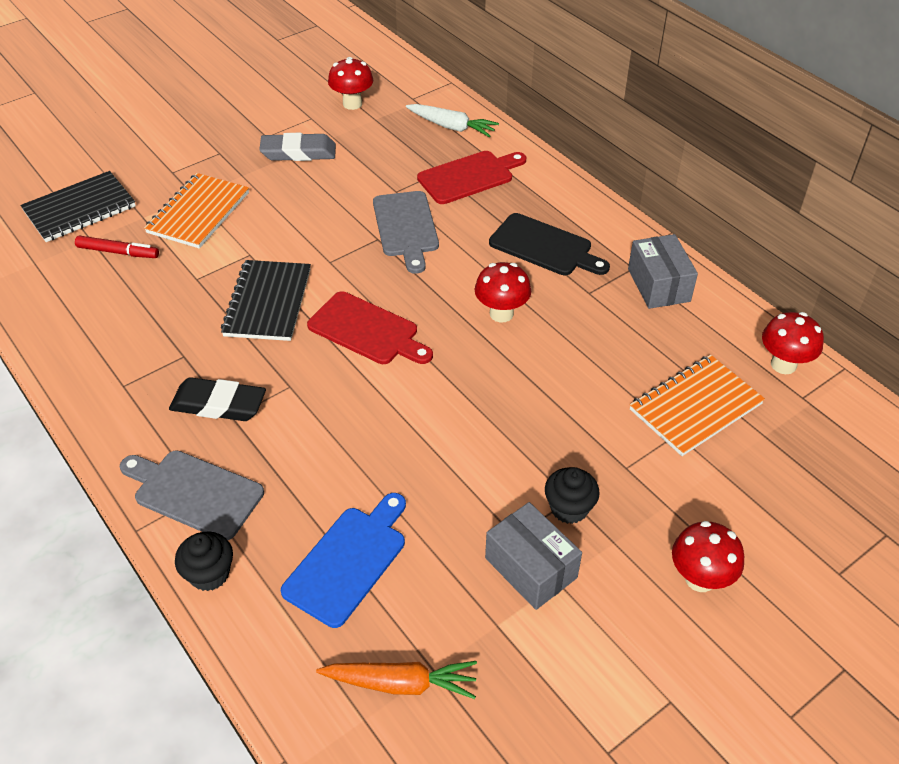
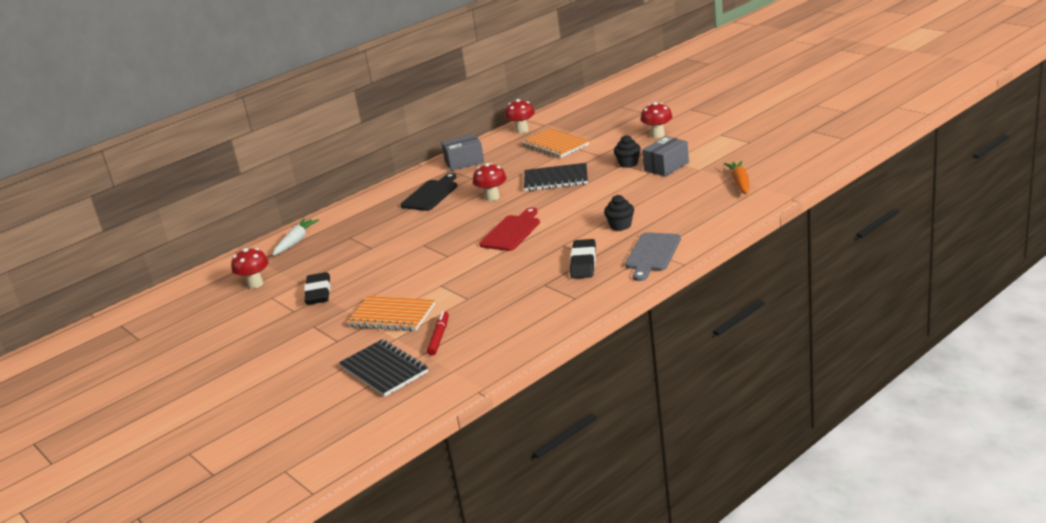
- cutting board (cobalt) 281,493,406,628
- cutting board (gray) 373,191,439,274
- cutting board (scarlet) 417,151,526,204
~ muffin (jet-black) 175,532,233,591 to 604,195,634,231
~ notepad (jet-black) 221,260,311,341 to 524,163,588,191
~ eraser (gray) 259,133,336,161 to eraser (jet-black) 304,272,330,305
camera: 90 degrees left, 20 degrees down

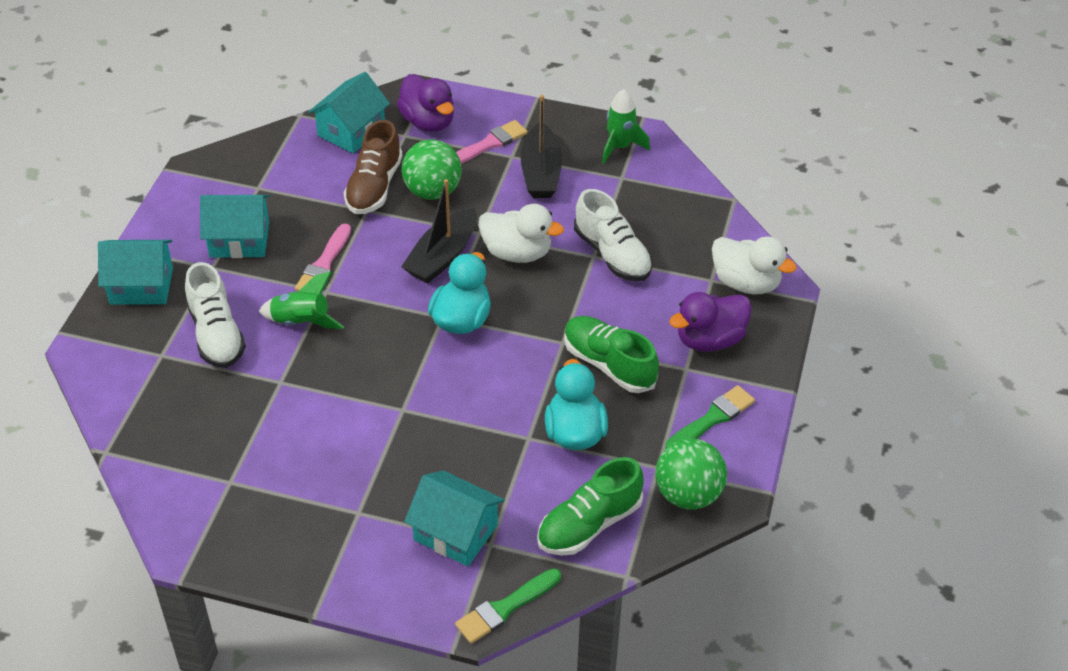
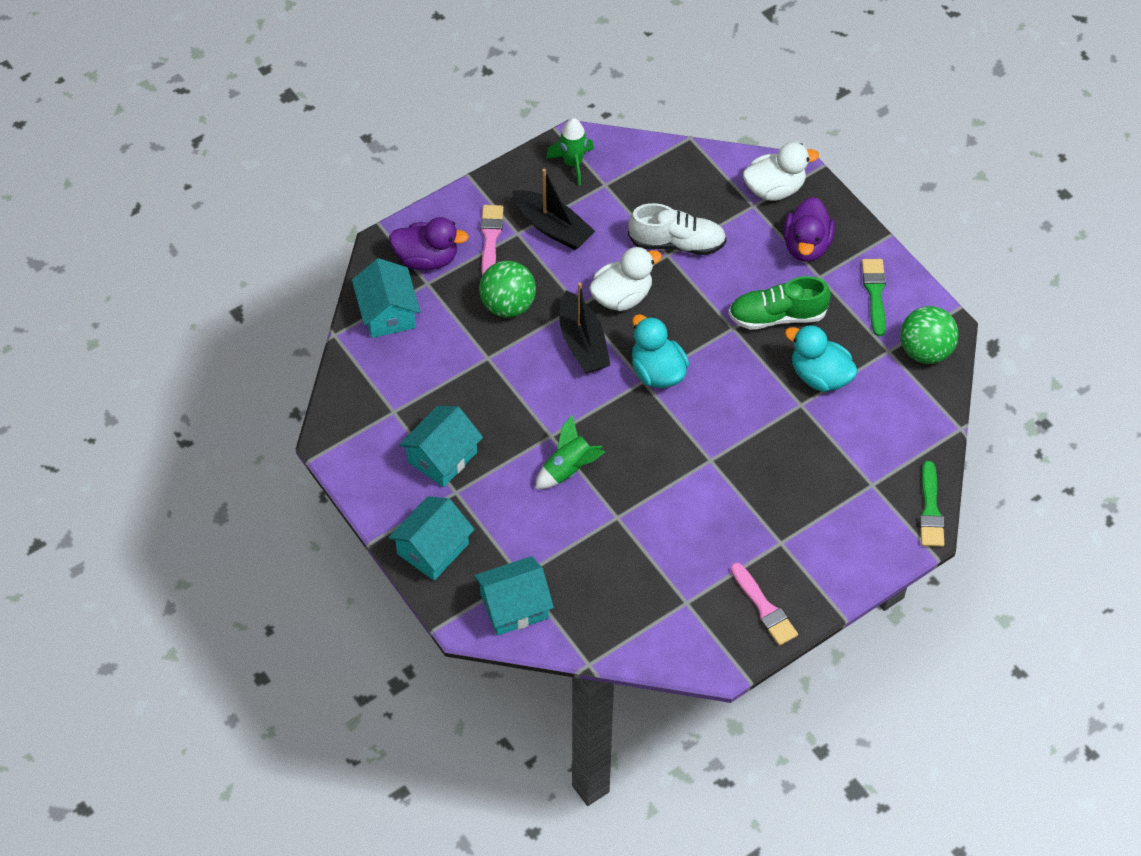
- shoe (pure white) 185,262,246,368
- shoe (brown) 344,120,403,214
- shoe (leaf-green) 537,457,644,556
~ paint brush (pink) 295,224,351,291 to 731,563,798,646
~ cottage (teal) 404,470,505,566 to 474,556,554,636
camera: 50 degrees left, 10 degrees up

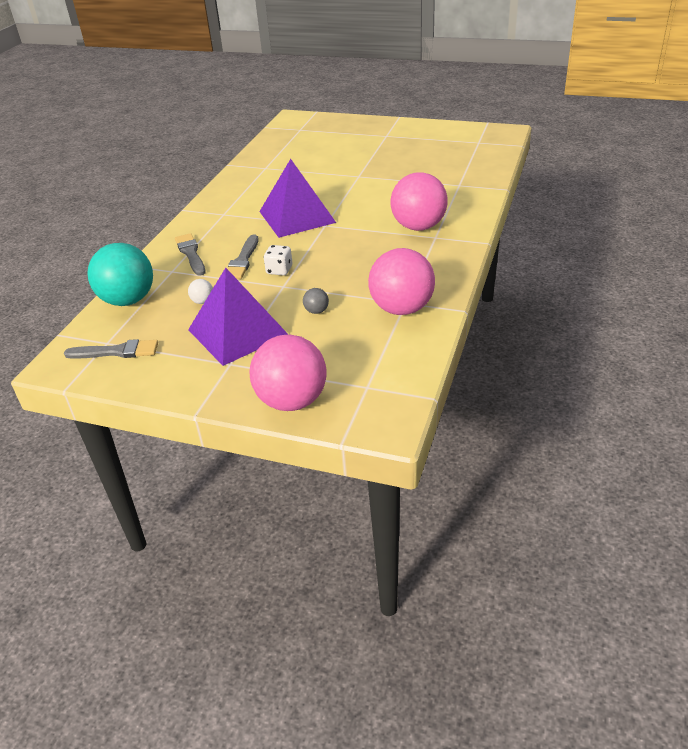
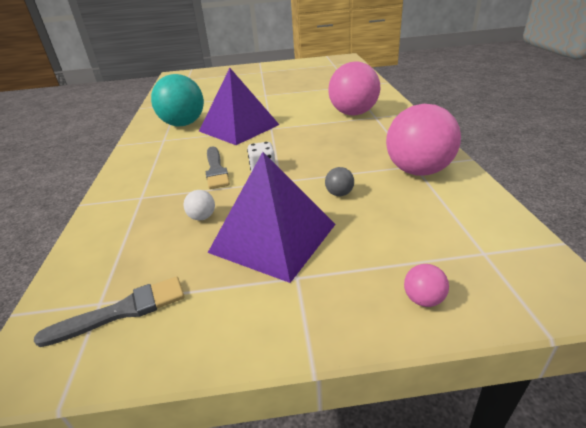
- paint brush (gray) 175,233,205,276
~ play ball (teal) 87,243,153,306 to 151,74,204,126
~ play ball (pink) 250,334,327,411 = 404,264,449,307 x0.40
camera: 25 degrees left, 5 degrees down

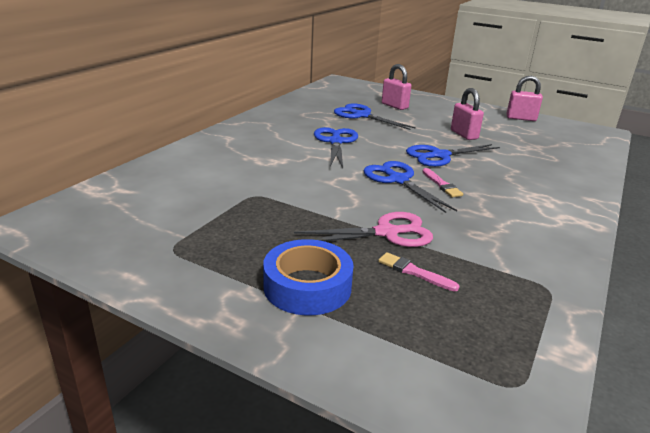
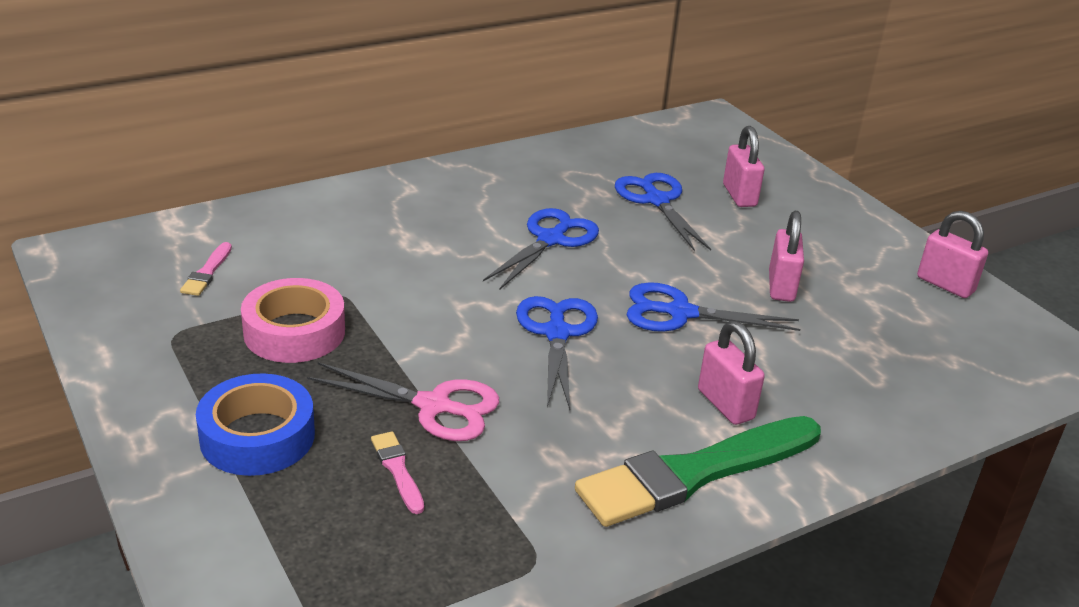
+ tape (pink) 241,278,345,363
+ paint brush (leaf-green) 575,416,821,527
+ padlock (pink) 698,321,765,425
~ paint brush (pink) 422,168,463,198 to 180,242,232,296
camera: 30 degrees right, 5 degrees up

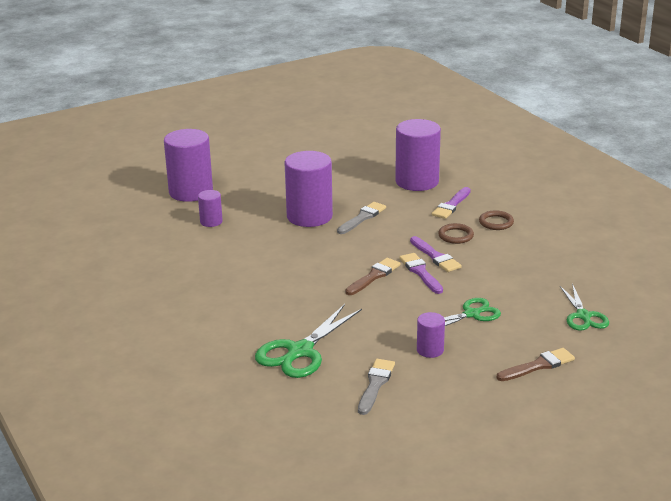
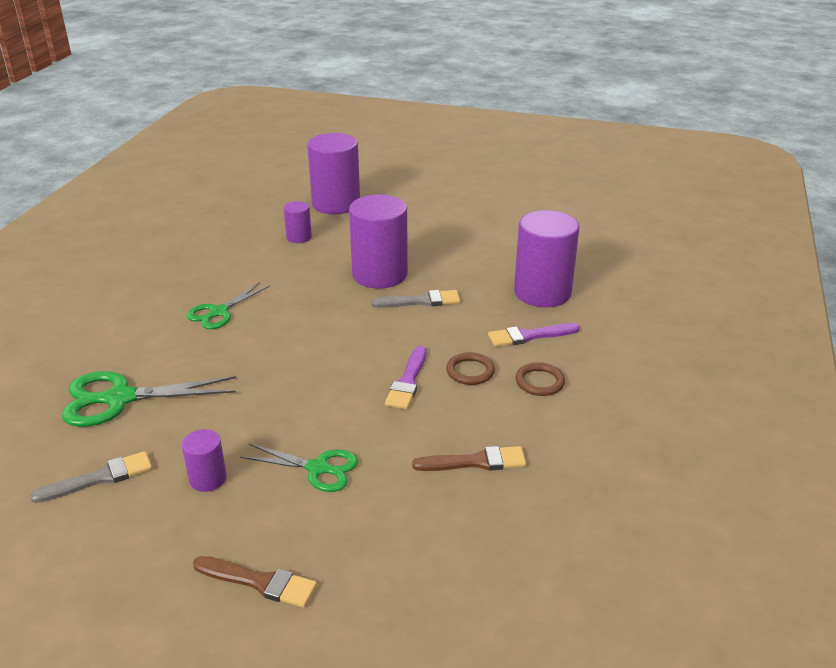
- paint brush (violet) 399,253,443,294
~ paint brush (brown) 345,258,401,295 to 412,446,526,471
~ scissors (leaf-green) 560,284,609,331 to 186,282,270,329
camera: 45 degrees right, 5 degrees up

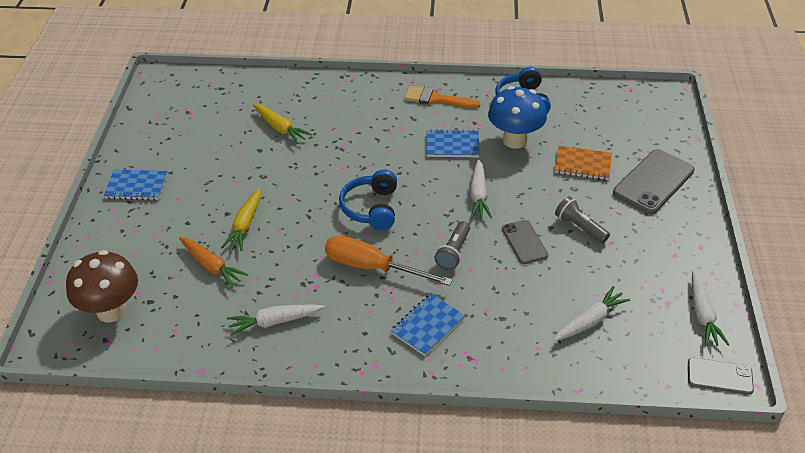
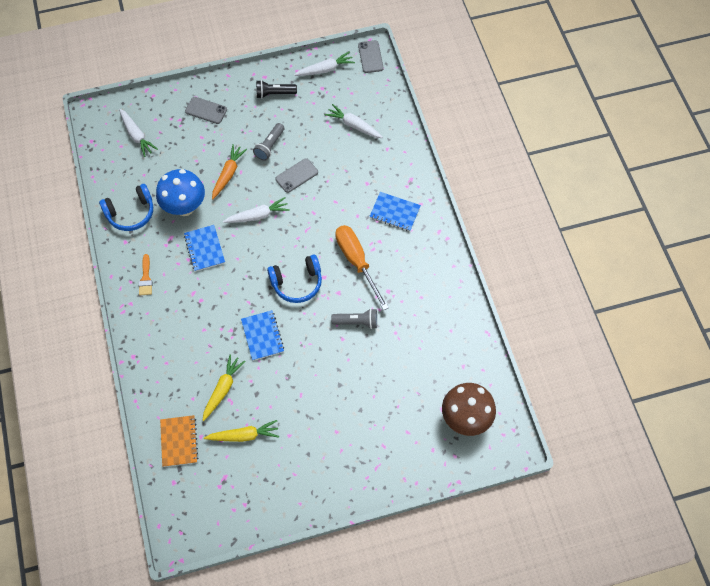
+ flashlight (jet-black) 256,80,297,99
~ notepad (cobalt) 104,170,167,200 to 241,310,285,361
~ toy carrot (bright orange) 179,237,248,288 to 212,144,247,199
~ toy carrot (yellow) 221,188,261,251 to 204,420,279,442
~ toy carrot (pure white) 227,304,325,336 to 119,109,158,157
~ flashlight (gray) 434,221,470,270 to 331,309,377,329
~ notepad (bright orange) 555,146,612,180 to 160,415,198,467
~ screwdriver (bright orange) 325,235,453,286 = 335,225,389,310 150 degrees clockwise
~ paint brush (bright orange) 404,86,480,108 = 139,254,152,295 x0.66
~ phone (gray) 613,149,695,214 = 185,97,227,124 x0.59
camera: 110 degrees left, 20 degrees up

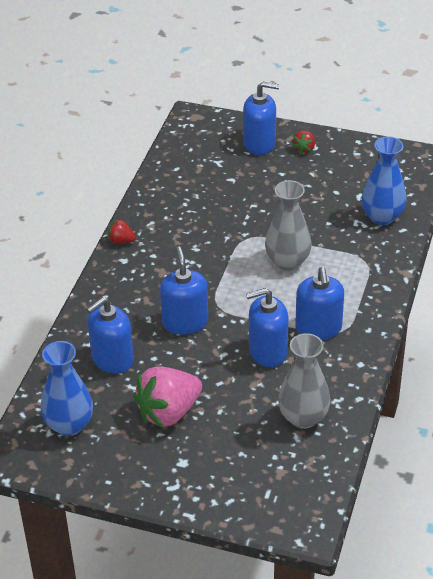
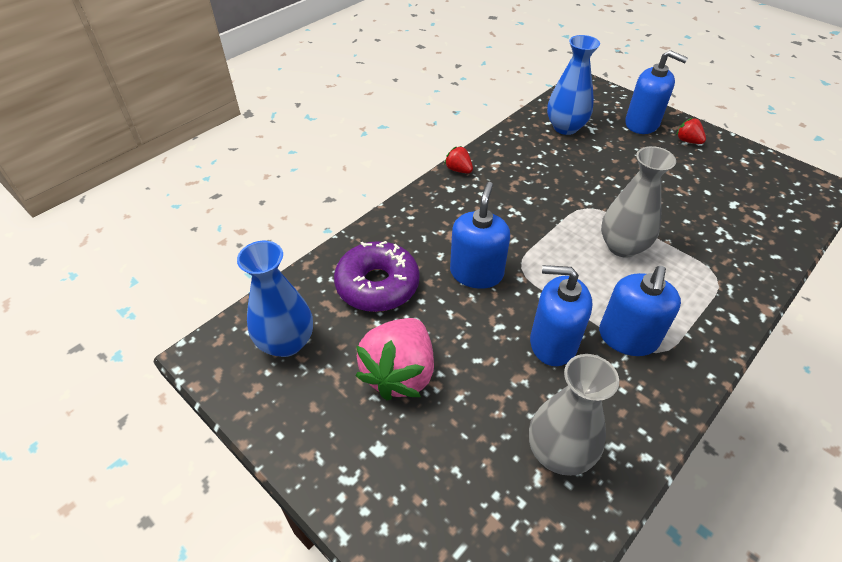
~ vase (cobalt) 361,136,407,225 to 547,35,600,135
~ soap pump (cobalt) 87,297,134,374 to donut (violet) 334,241,420,312
~ berry (pink) 133,366,202,428 = 356,318,434,401 60 degrees counterclockwise
~ berry (scarlet) 293,131,315,154 = 676,118,706,144 90 degrees clockwise
camera: 25 degrees right, 5 degrees up

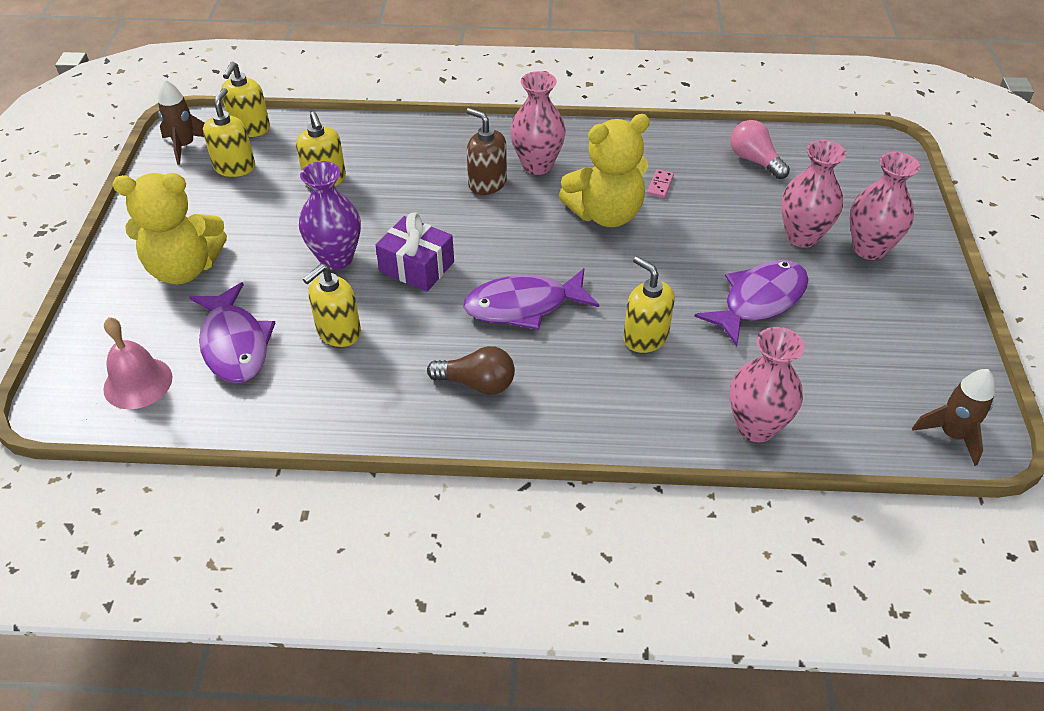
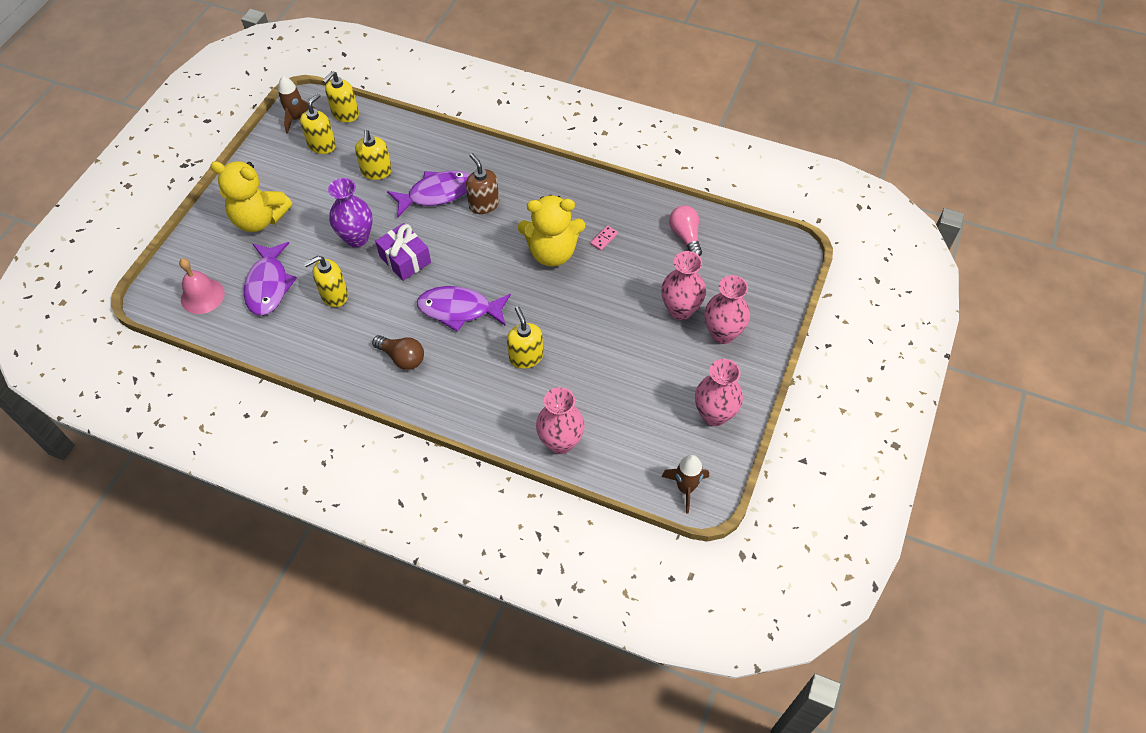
~ vase (pink) 510,71,566,175 to 695,359,743,426
~ fish figure (violet) 694,260,809,346 to 387,170,470,217
camera: 20 degrees right, 10 degrees up

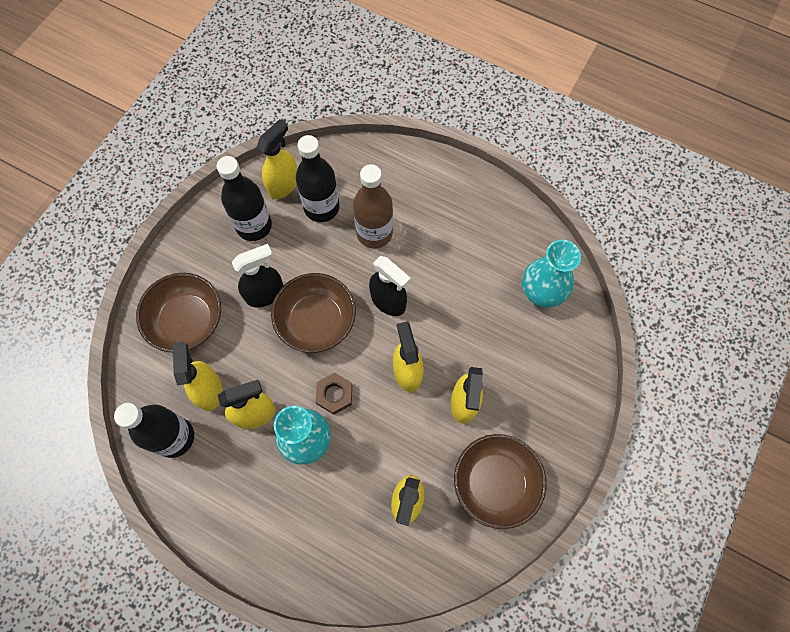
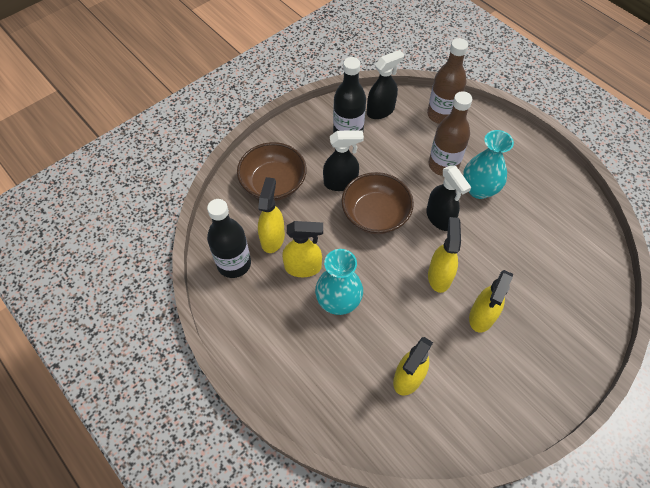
- flask (jet-black) 296,135,340,222
- hexagon nut (brown) 316,373,352,415
- bowl (brown) 454,434,547,529
+ flask (brown) 427,38,468,124
~ vase (teal) 522,240,581,308 to 463,130,514,199
~ sprayer (yellow) 256,119,297,199 to sprayer (jet-black) 367,50,404,119
camera: 20 degrees right, 10 degrees down

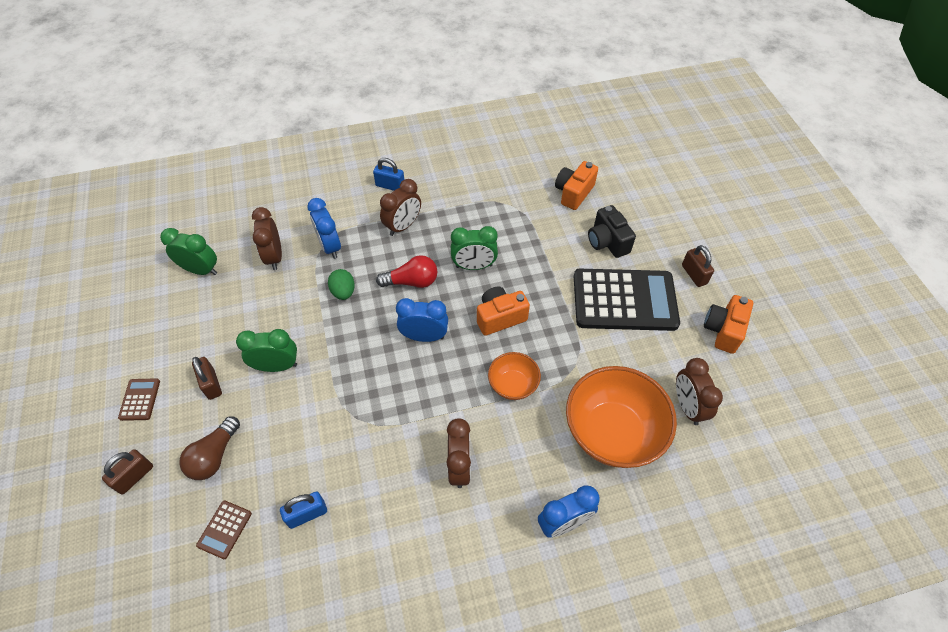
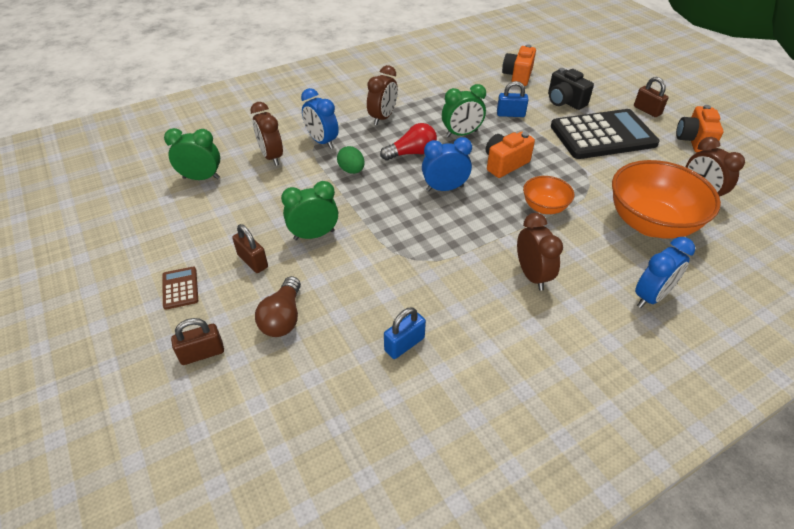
- calculator (brown) 196,500,252,559
~ padlock (cobalt) 373,158,404,191 to 497,81,528,117
~ padlock (brown) 102,449,153,495 = 171,318,224,365 45 degrees clockwise
camera: 15 degrees left, 10 degrees down

